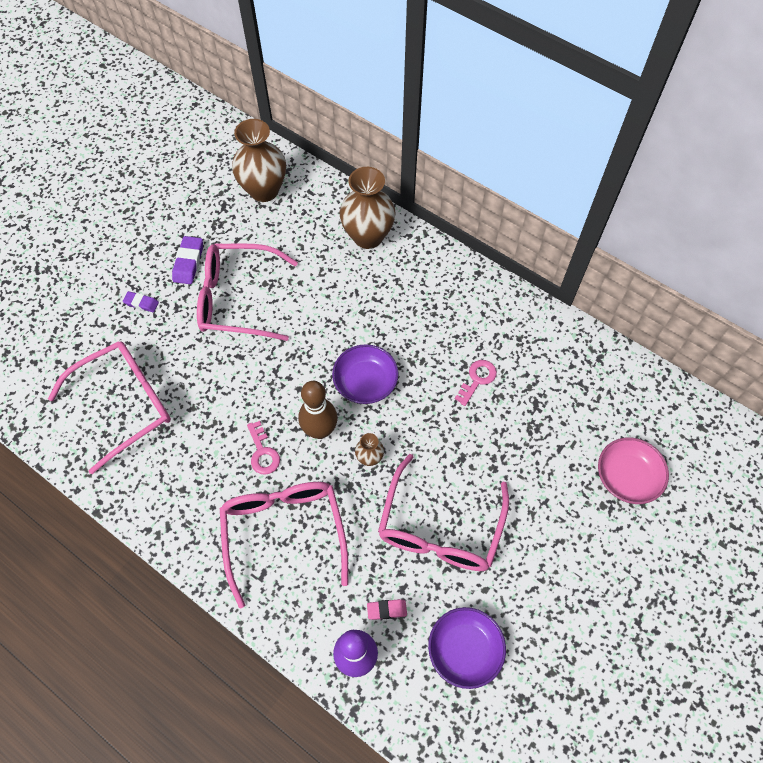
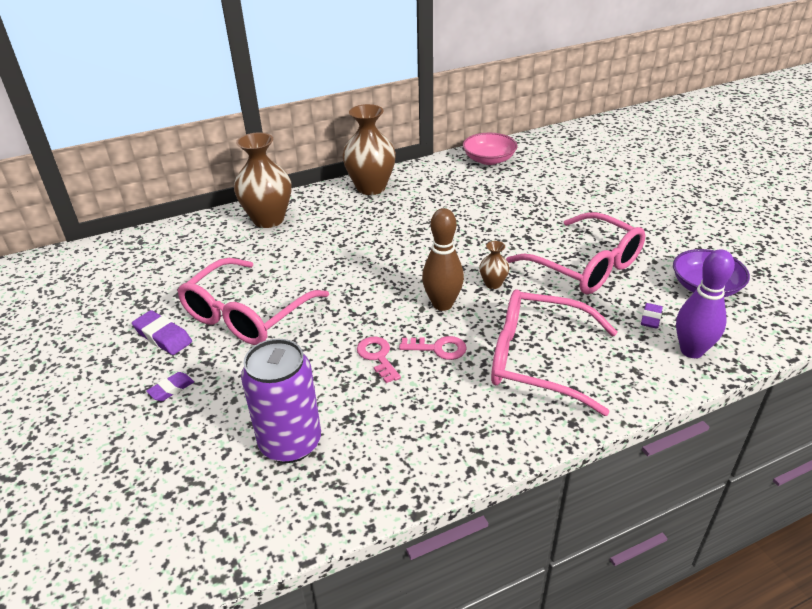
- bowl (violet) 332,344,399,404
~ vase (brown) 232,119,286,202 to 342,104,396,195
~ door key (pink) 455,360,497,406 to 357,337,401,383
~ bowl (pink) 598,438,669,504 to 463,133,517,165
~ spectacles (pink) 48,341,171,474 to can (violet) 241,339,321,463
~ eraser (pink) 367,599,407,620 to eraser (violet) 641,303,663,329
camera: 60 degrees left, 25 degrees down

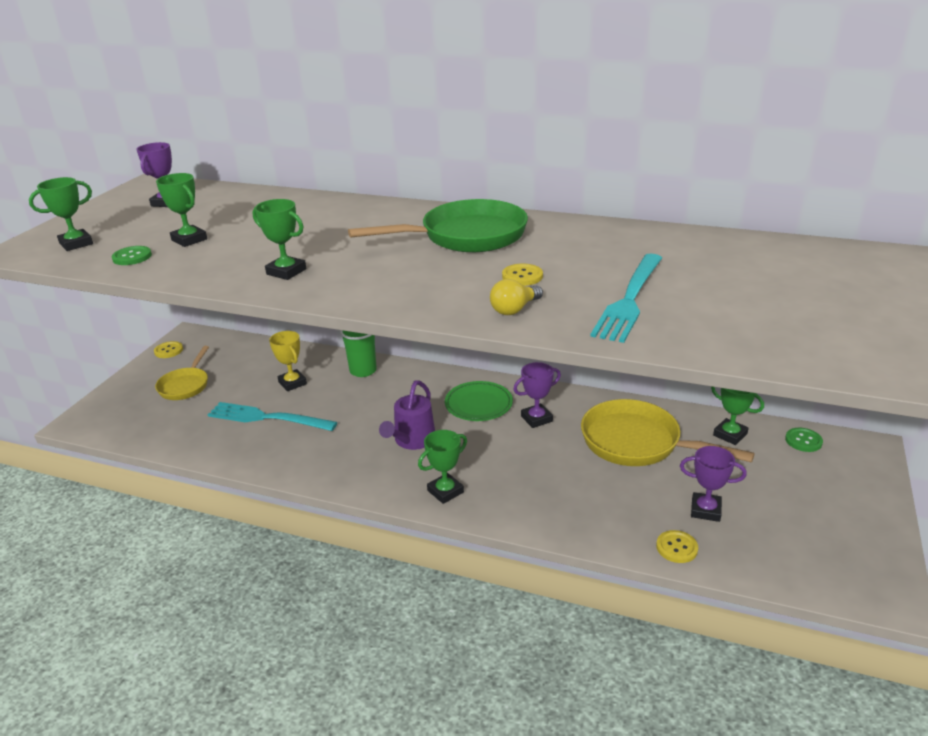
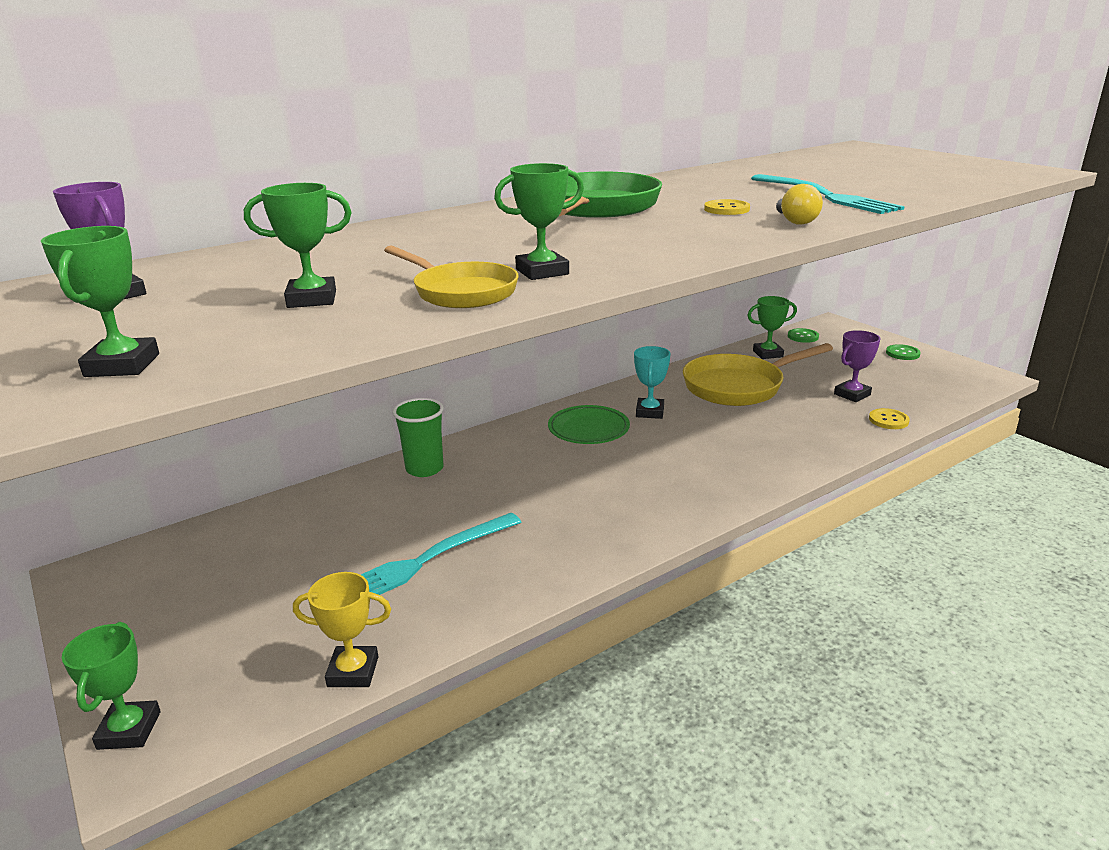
- shirt button (yellow) 154,341,183,358
- sprinkling can (violet) 379,380,435,450
~ shirt button (leaf-green) 112,246,152,265 to 886,344,921,360
~ pan (yellow) 155,346,209,400 to 384,245,518,308
~ prize cup (yellow) 269,331,307,391 to 293,572,391,687
~ prize cup (leaf-green) 418,430,467,504 to 62,622,161,750
~ prize cup (violet) 513,362,561,428 to prize cup (teal) 634,346,670,419
camera: 55 degrees left, 5 degrees down

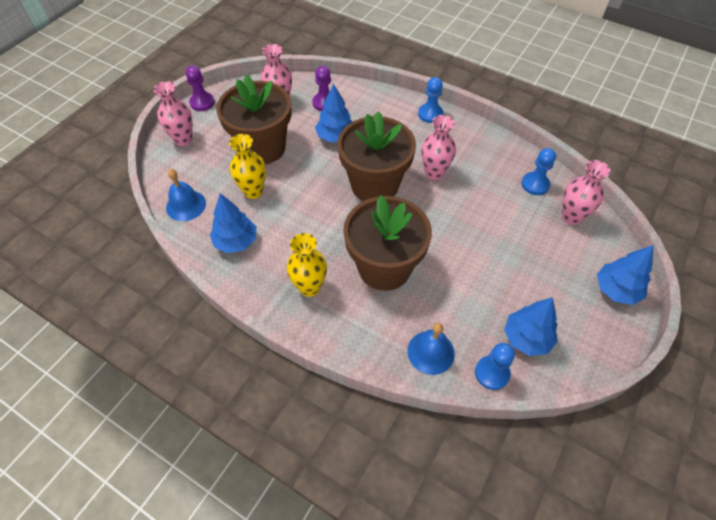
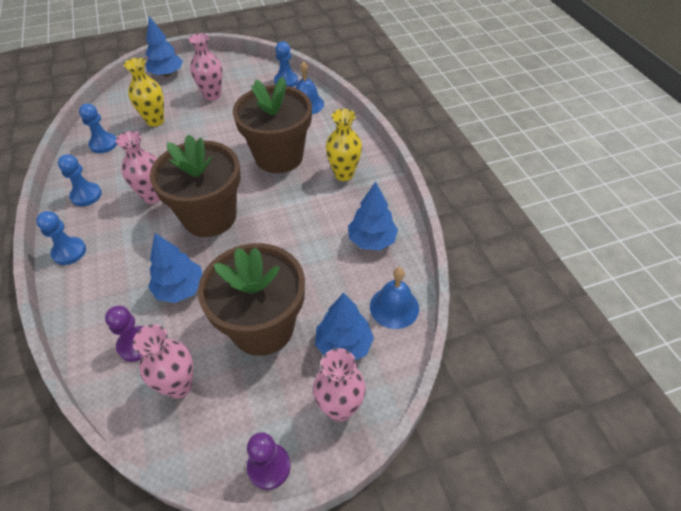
+ chess pawn (cobalt) 58,154,102,206
~ vase (yellow) 229,134,266,199 to 124,58,164,127
~ tree (cobalt) 504,297,558,356 to 315,293,374,360
~ vase (pink) 562,160,611,225 to 189,33,222,101
camera: 140 degrees left, 5 degrees down

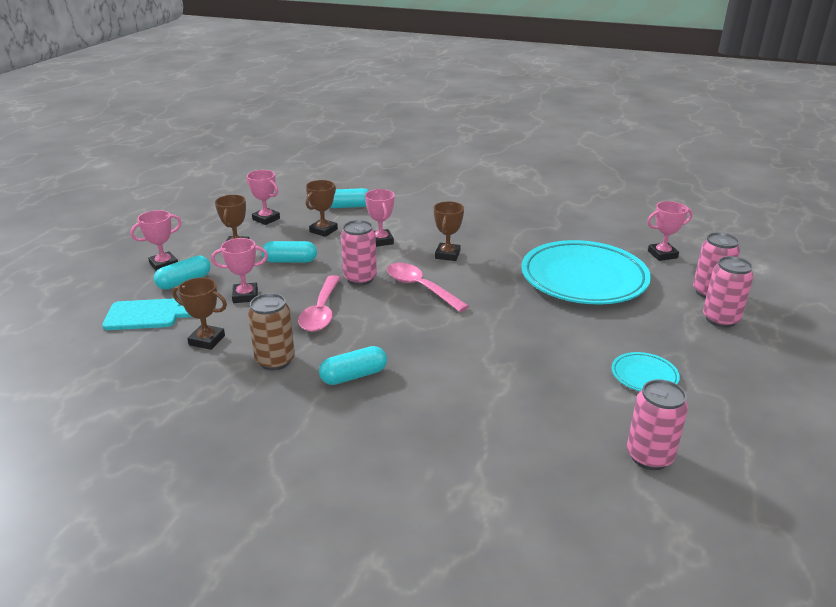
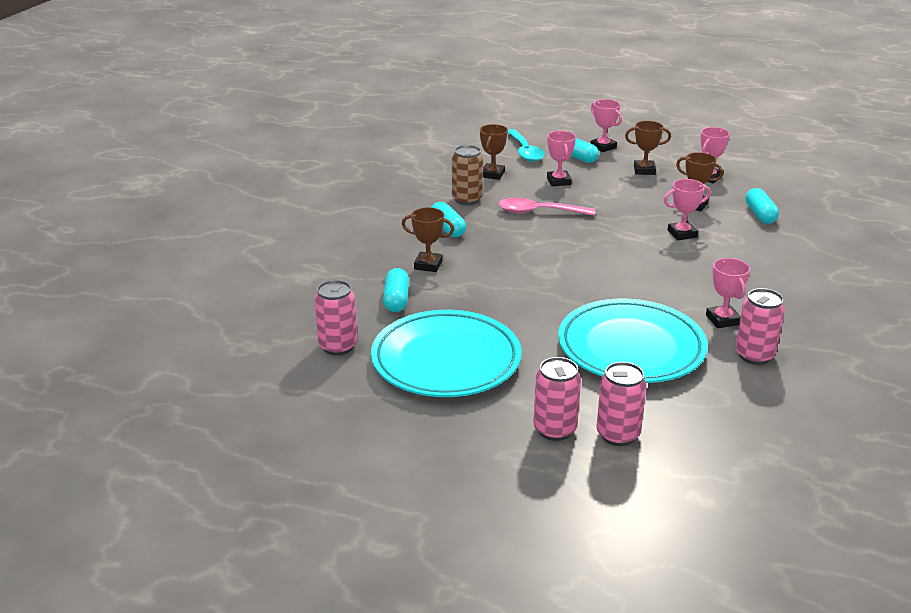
- spoon (pink) 387,263,469,312
~ pill (teal) 261,241,317,263 to 383,268,409,312
~ can (pink) 341,220,377,285 to 735,288,785,365
~ prize cup (brown) 434,201,464,261 to 402,207,454,272
~ prize cup (pink) 647,201,693,261 to 706,258,750,328
~ cutting board (teal) 102,298,192,330 to spoon (teal) 508,129,545,162
~ plate (teal) 612,352,680,391 = 371,310,522,397 x2.35
camera: 90 degrees right, 0 degrees up

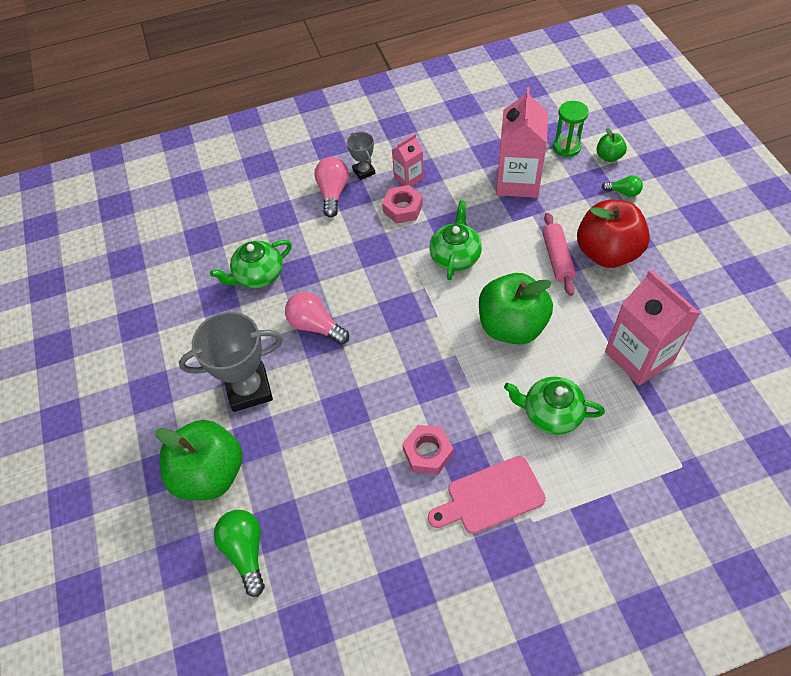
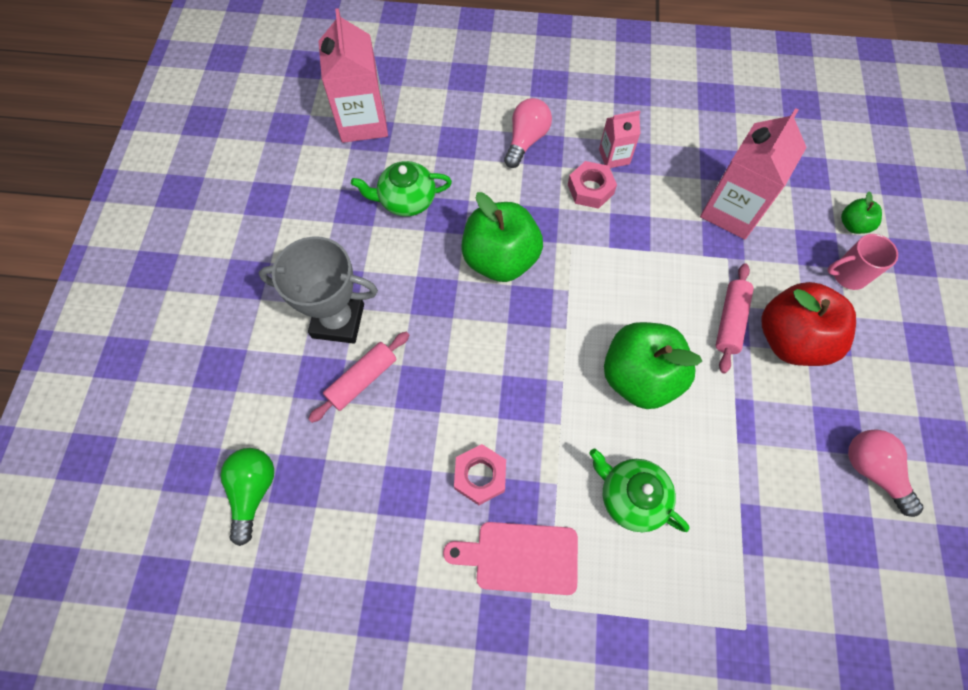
- prize cup (gray) 347,132,376,180
- china teapot (leaf-green) 429,201,482,280
- sand timer (leaf-green) 553,101,589,157
+ rolling pin (pink) 308,332,409,423
~ apple (leaf-green) 155,420,242,500 to 461,192,543,282
~ lightbulb (pink) 285,292,349,345 to 848,429,923,517
~ carton (pink) 605,269,700,386 to 318,8,388,143
~ lightbulb (leaf-green) 602,176,643,197 to tea mug (pink) 827,234,898,290
camera: 20 degrees right, 10 degrees up

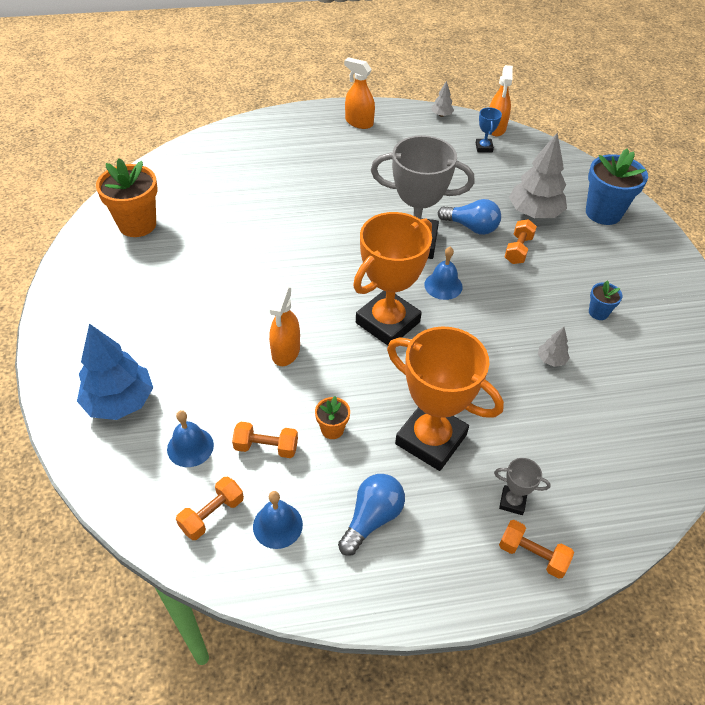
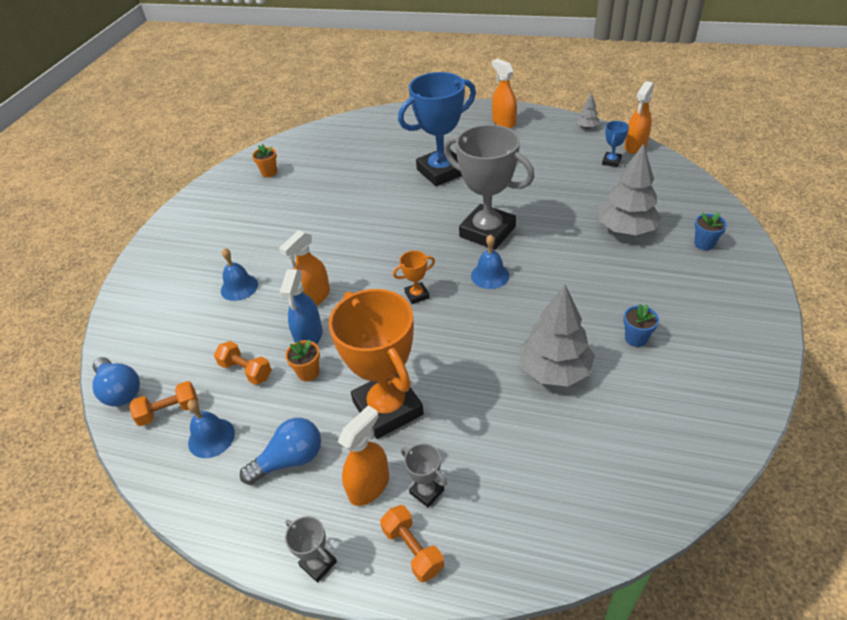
- tree (cobalt) 77,323,153,420
- hand weight (bright orange) 504,219,537,264
+ sprayer (cobalt) 280,269,322,344
+ prize cup (gray) 285,516,337,583
+ sprayer (bright orange) 338,405,389,506
+ prize cup (cobalt) 398,72,476,186
~ hand bell (cobalt) 167,410,214,467 to 221,248,258,301
~ lightbulb (cobalt) 438,199,501,235 to 93,357,140,407
~ flower pot (bright orange) 96,158,157,237 = 252,144,277,177 x0.49
~ prize cup (bright orange) 353,212,432,346 = 393,251,435,304 x0.42
~ tree (gray) 538,327,570,367 = 519,285,595,386 x2.18
~ flower pot (cobalt) 586,149,648,225 = 694,212,727,250 x0.49
camera: 30 degrees right, 5 degrees down

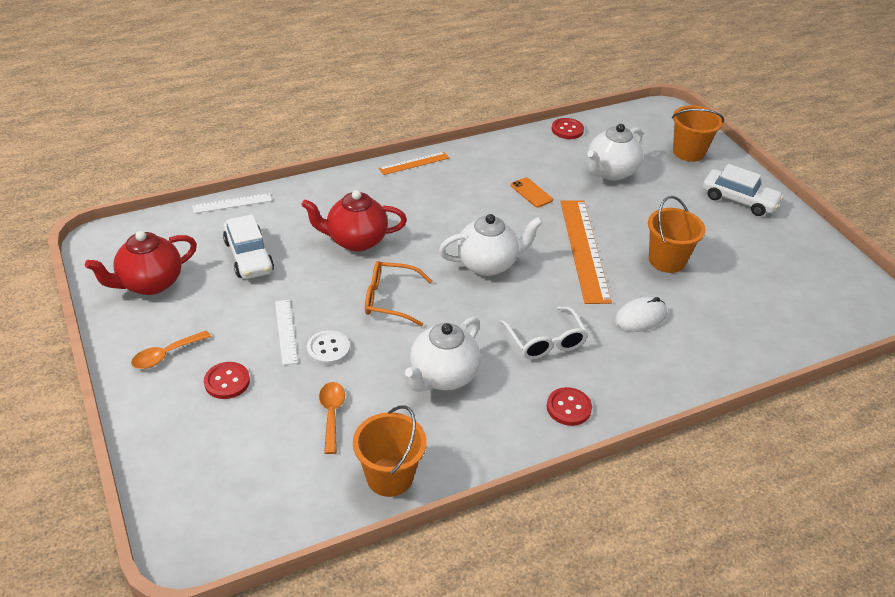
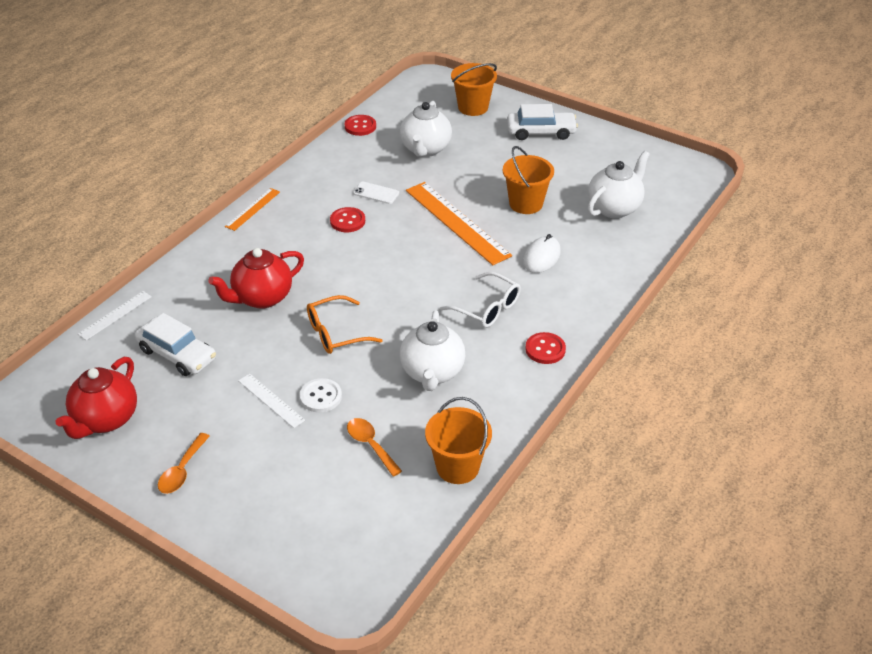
~ shirt button (scarlet) 204,362,250,399 to 330,207,365,232
~ china teapot (pure white) 439,214,543,276 to 588,151,650,218
~ phone (bright orange) 511,177,553,208 to phone (pure white) 353,182,399,204
camera: 30 degrees left, 0 degrees up

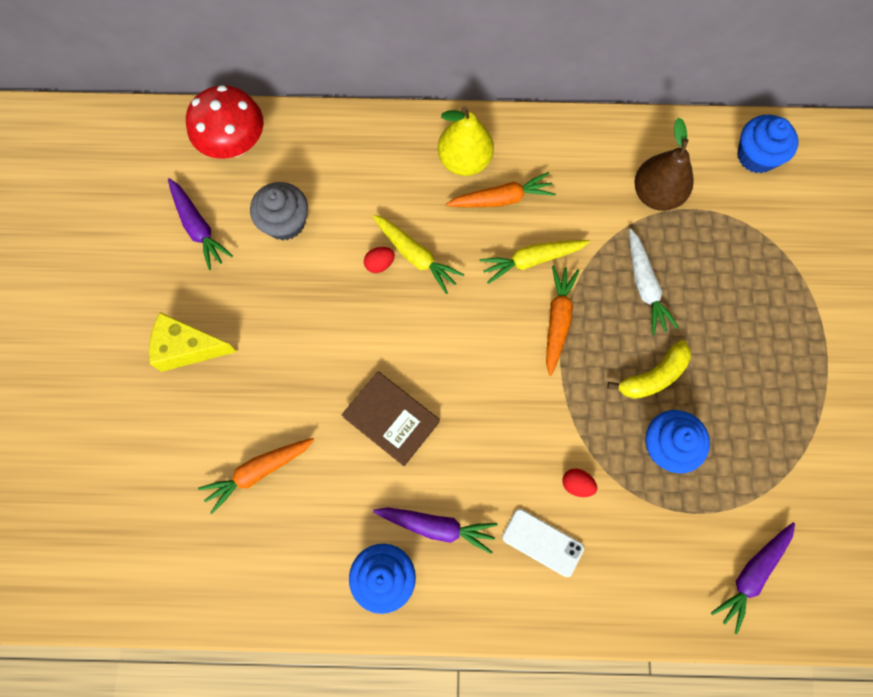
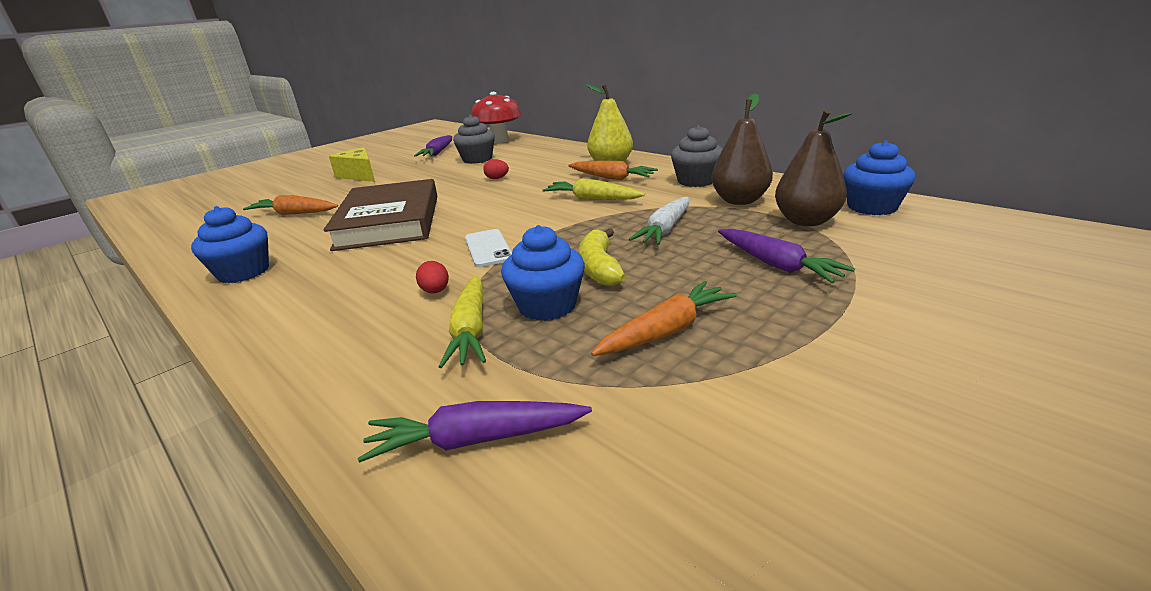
+ muffin (gray) 671,125,723,187
+ pear fruit (brown) 775,110,852,226
~ toy carrot (yellow) 372,214,464,294 to 438,276,486,368
~ toy carrot (violet) 373,507,497,554 to 718,229,855,283
~ phone (pure white) 502,509,584,577 to 465,229,512,267
~ toy carrot (bright orange) 546,265,580,376 to 591,281,737,356
~ toy banana (yellow) 607,340,691,399 = 579,228,625,286 75 degrees clockwise
~ hardcover (brown) 342,372,440,466 = 324,179,437,251 x1.68
camera: 45 degrees right, 45 degrees down

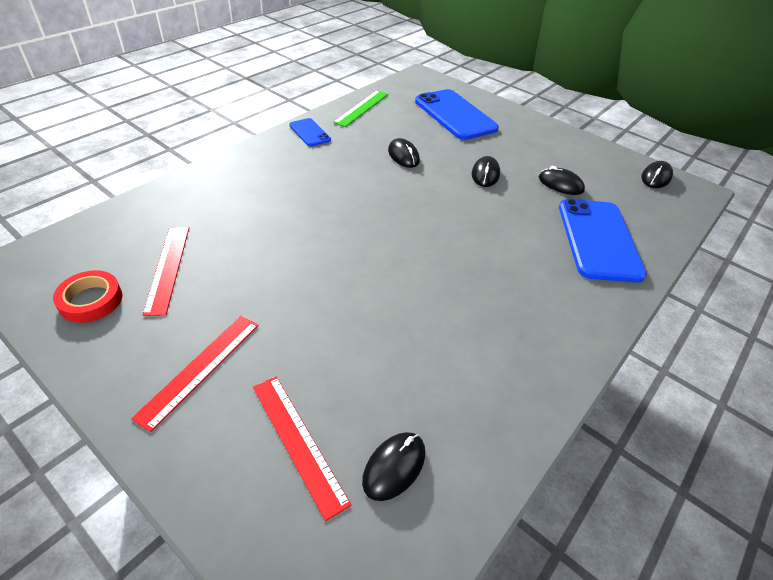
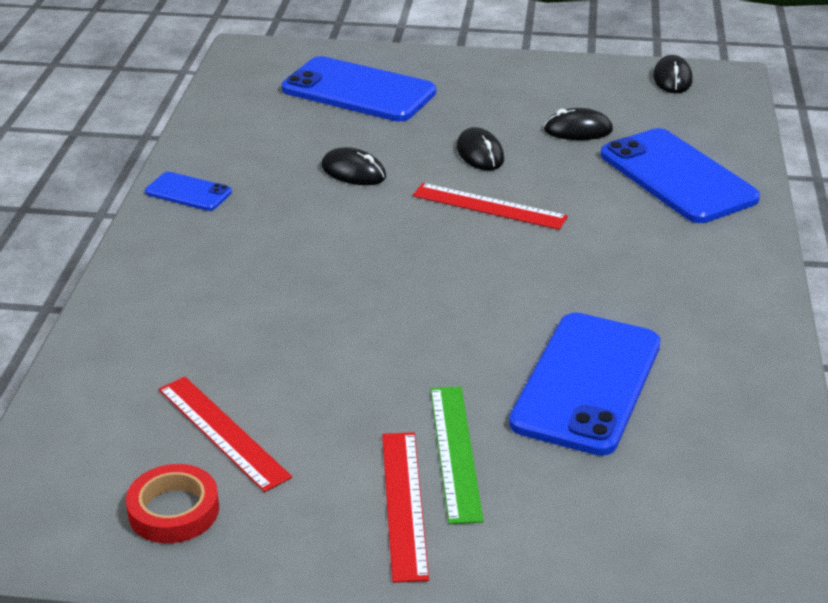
- PC mouse (jet-black) 362,432,425,501
+ phone (cobalt) 509,312,661,456
~ straightedge (scarlet) 253,376,351,521 to 413,183,568,230
~ straightedge (leaf-green) 333,90,388,127 to 430,386,484,524
camera: 30 degrees left, 10 degrees down

